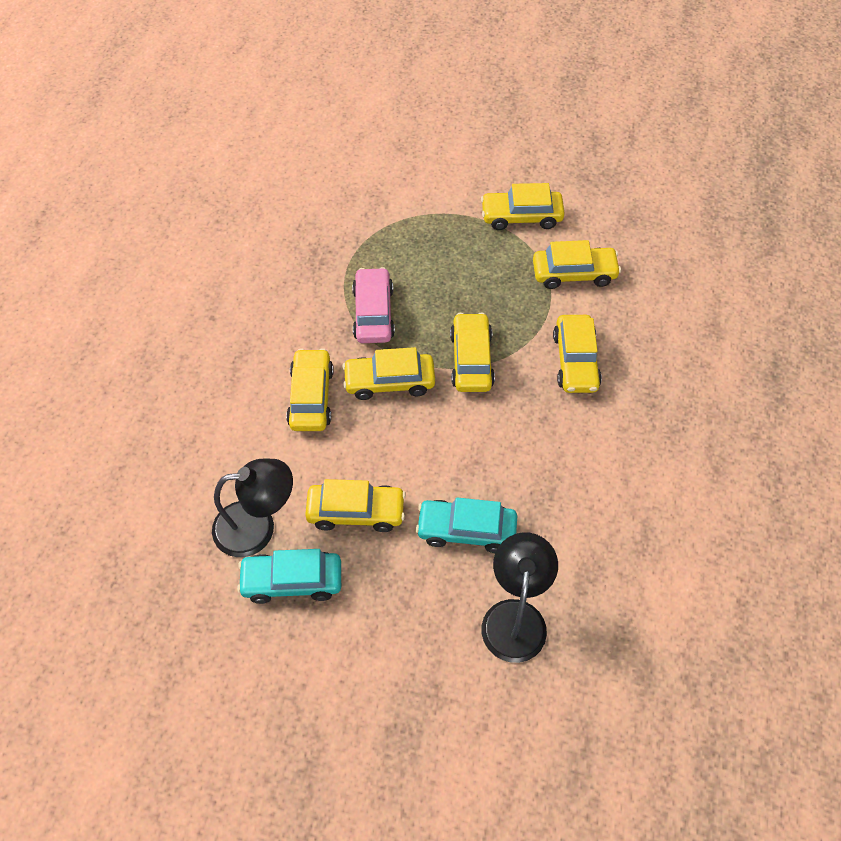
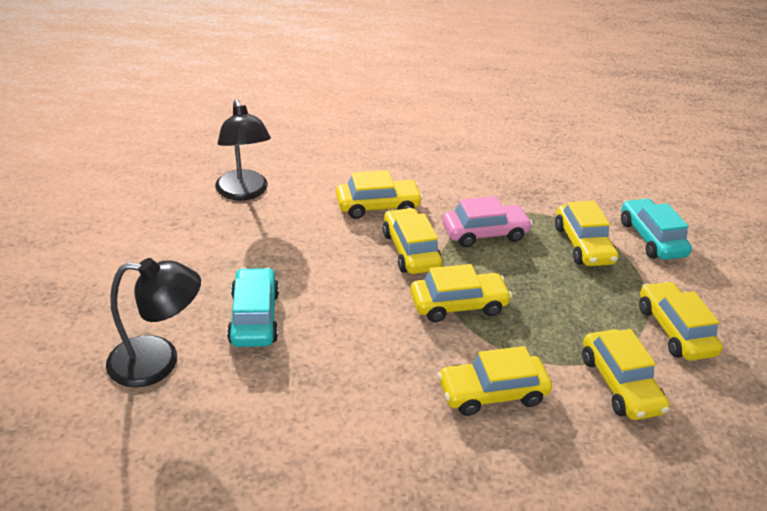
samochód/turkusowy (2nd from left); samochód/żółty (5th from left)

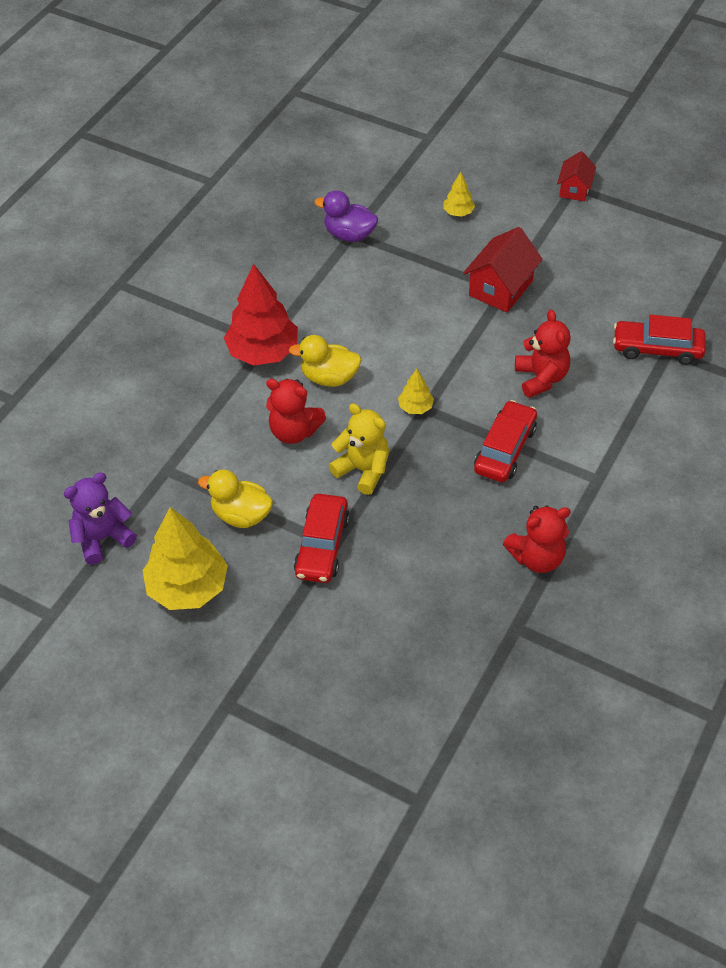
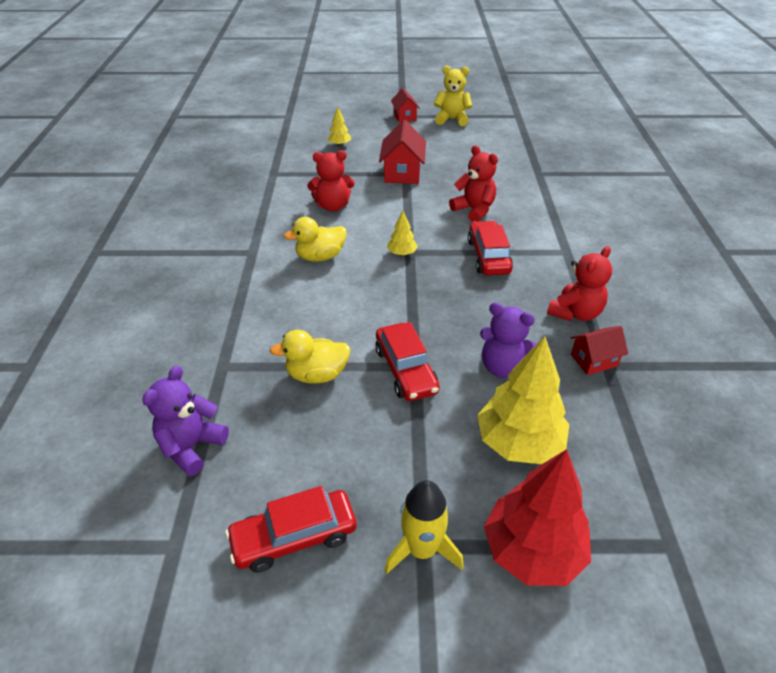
kaczka/fioletowy; rakieta/żółty; miś/fioletowy (2nd from left); domek/czerwony (3rd from left); drzewko/żółty (3rd from left); drzewko/czerwony; miś/czerwony (1st from left); miś/żółty; samochód/czerwony (1st from left)

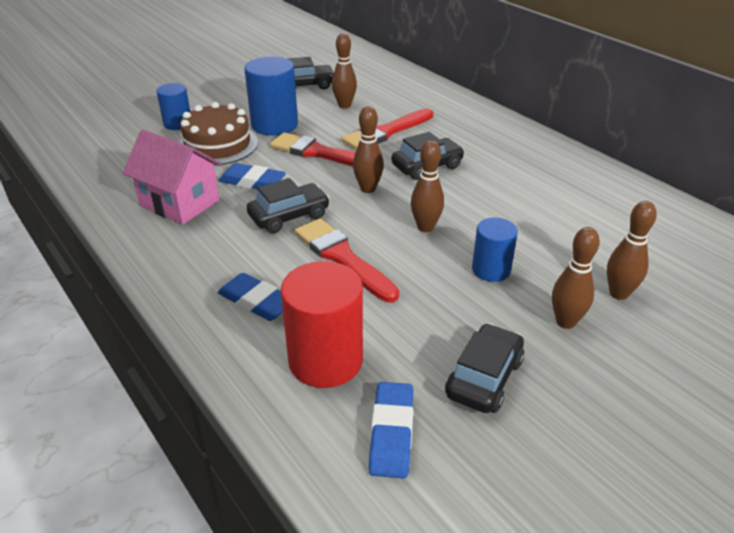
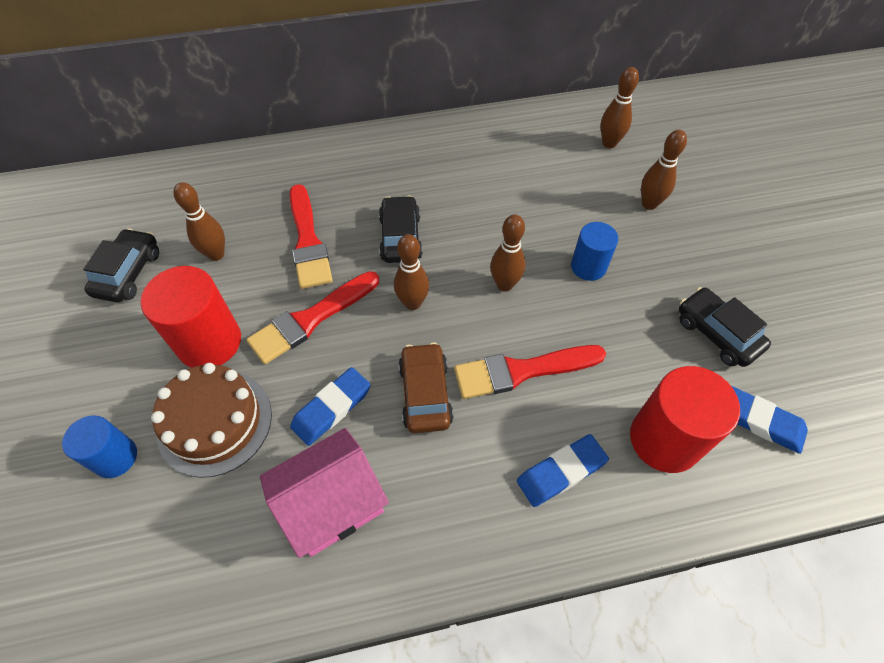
kręgiel/brązowy (4th from left); walec/czerwony (1st from left); samochód/brązowy

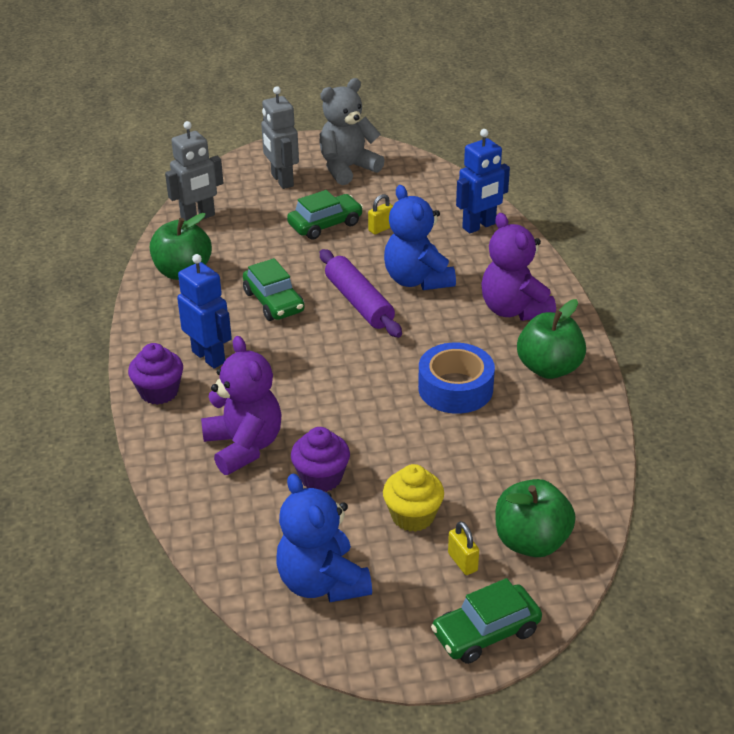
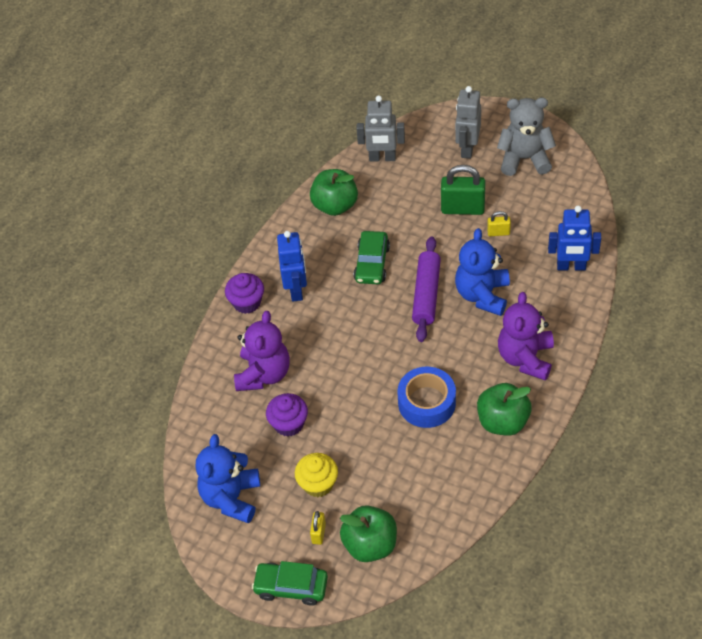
kłódka/zielony

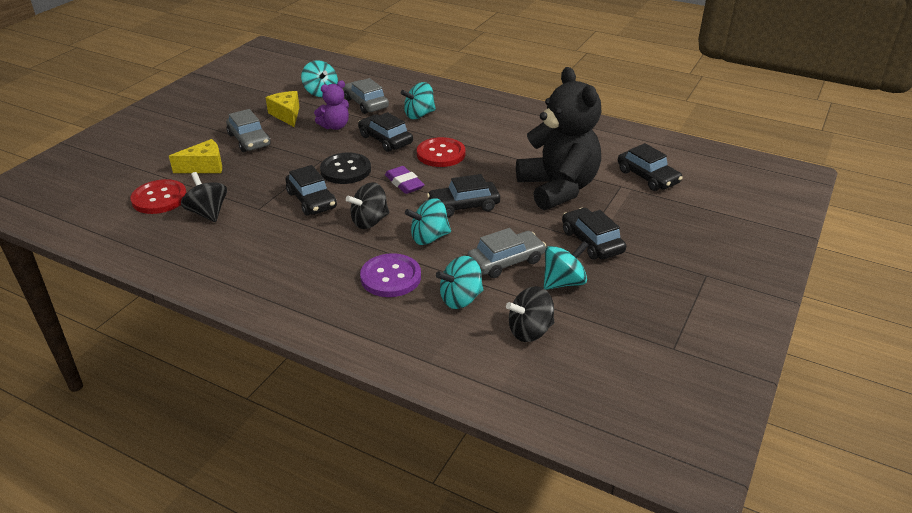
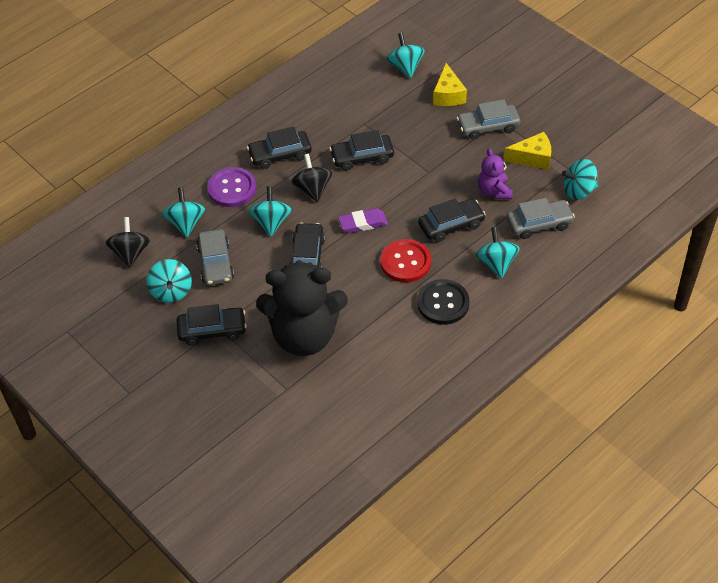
bączek/czarny (1st from left in the first image); guzik/czarny; samochód/czarny (2nd from left); bączek/turkusowy (4th from left)

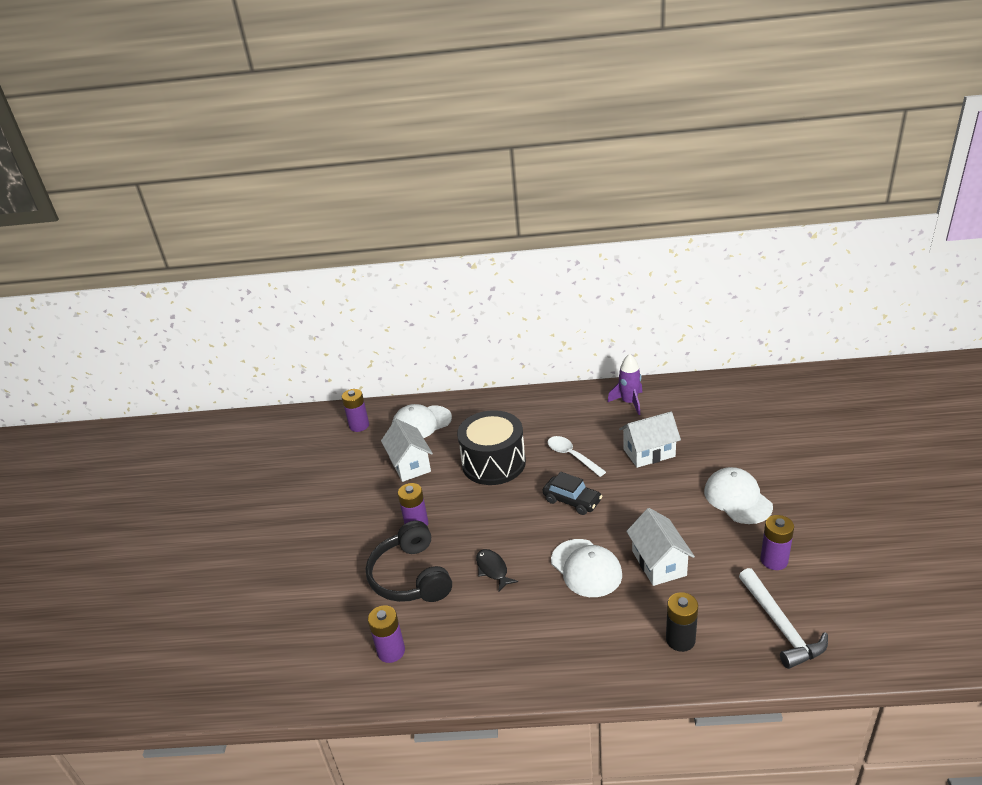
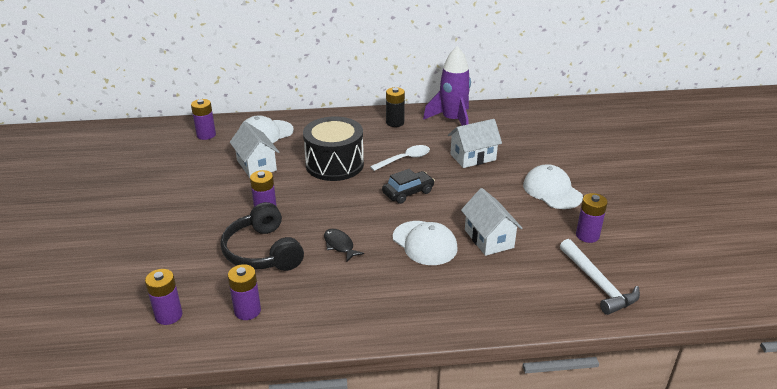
bateria/fioletowy (1st from left); bateria/czarny; samochód/czarny; łyżka/biały; rakieta/fioletowy

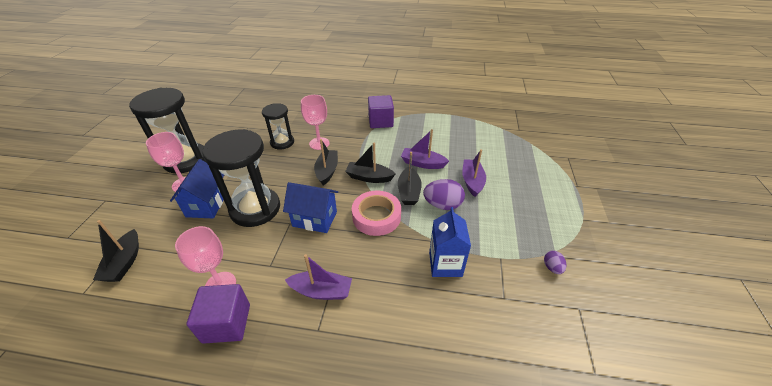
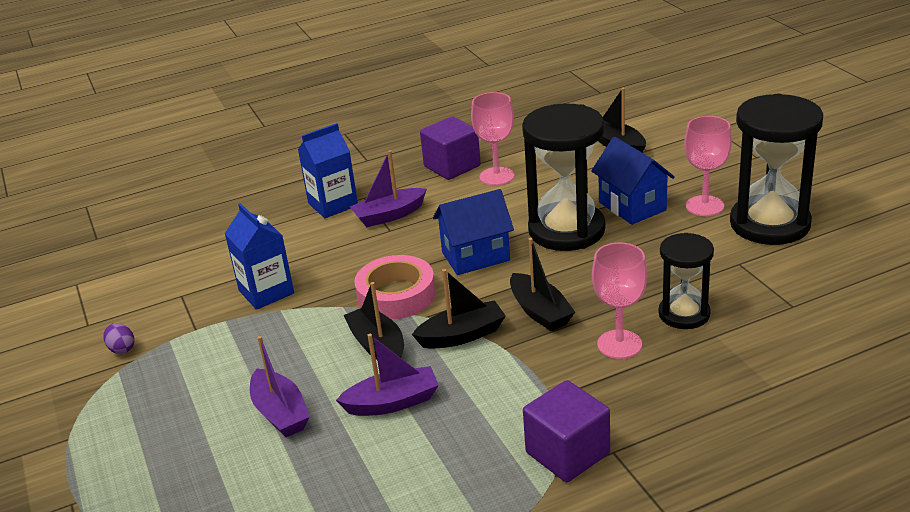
jajko/fioletowy (1st from left in the first image); karton mleka/niebieski (2nd from left)

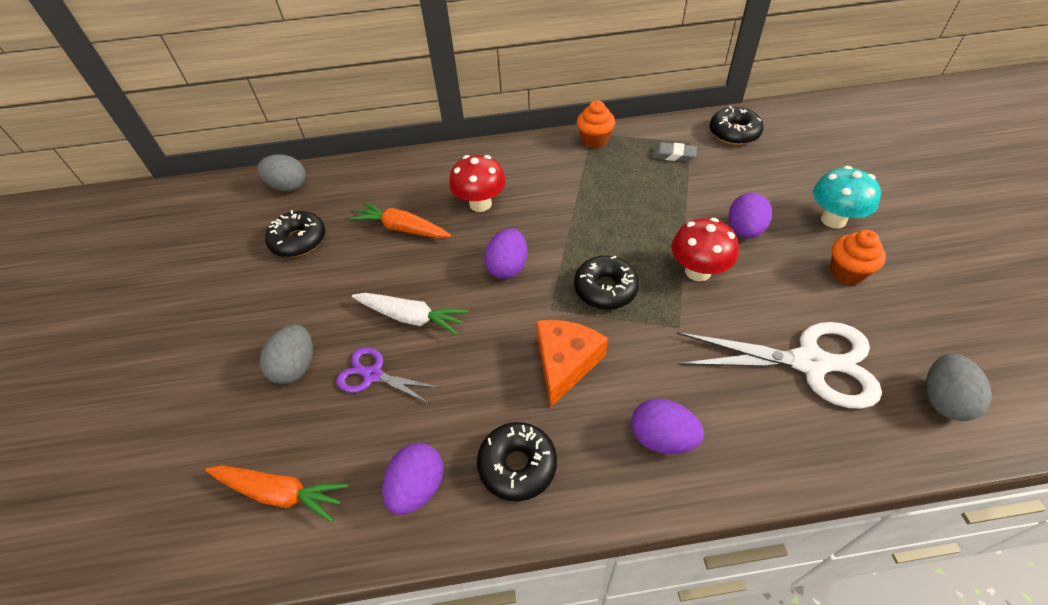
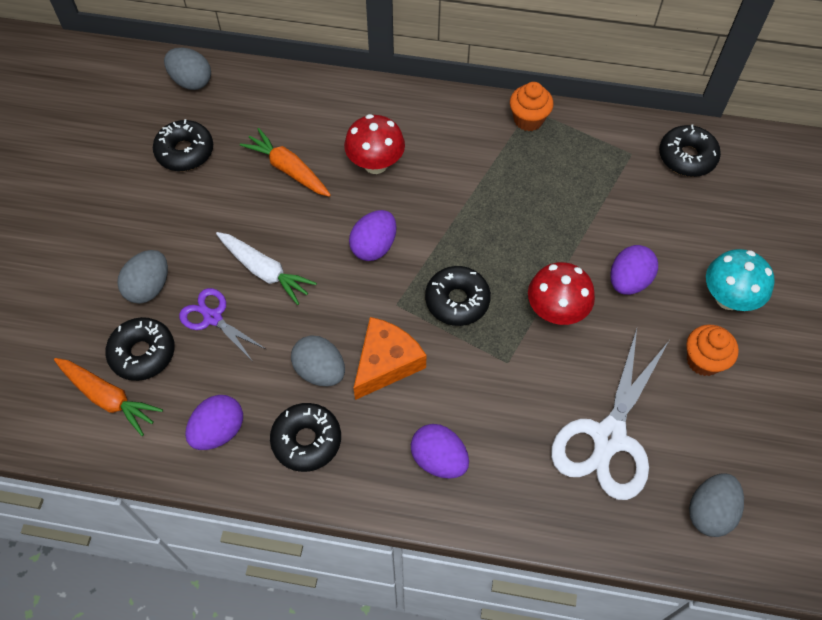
gumka do mazania/szary; donut/czarny (1st from left); jajko/szary (3rd from left); nożyczki/biały

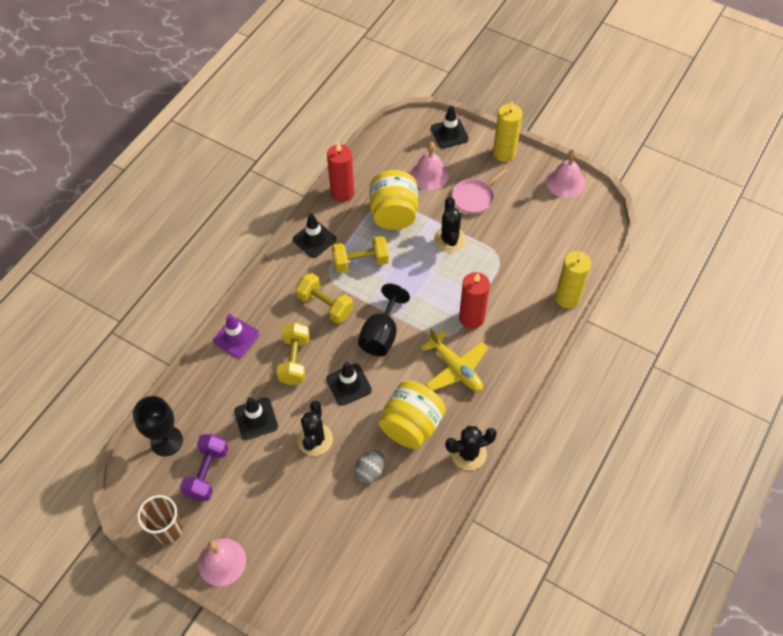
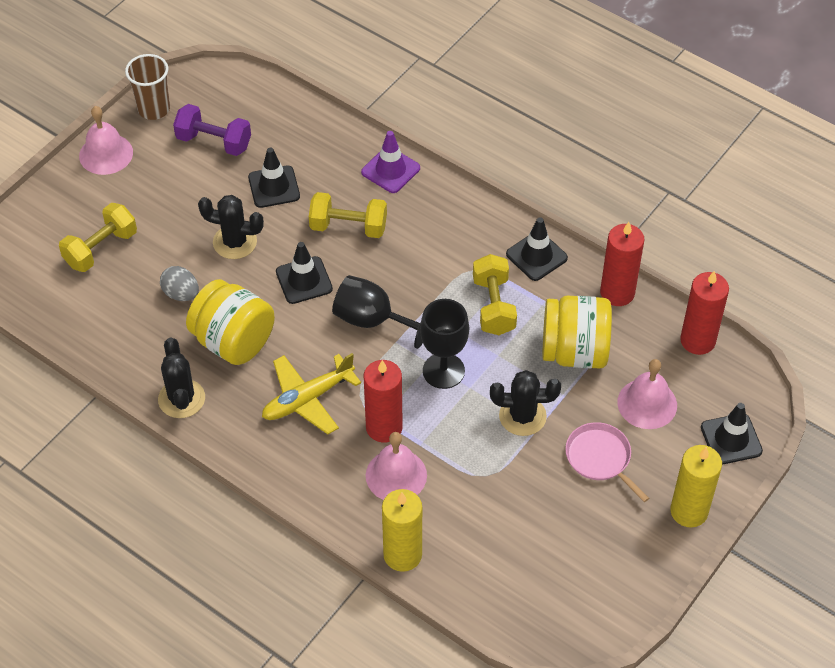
świeca/czerwony (3rd from left); kielich/czarny (2nd from left); hantel/żółty (1st from left); dzwonek/różowy (2nd from left)

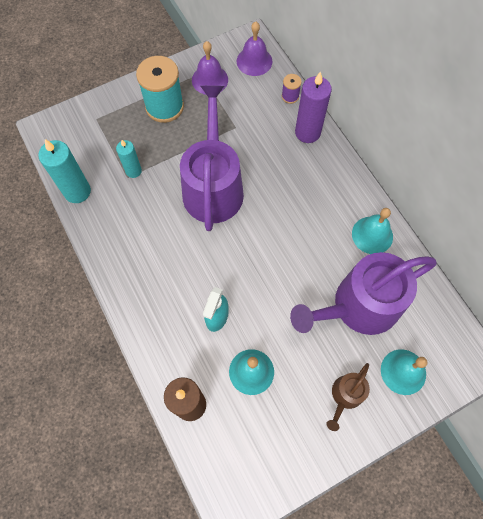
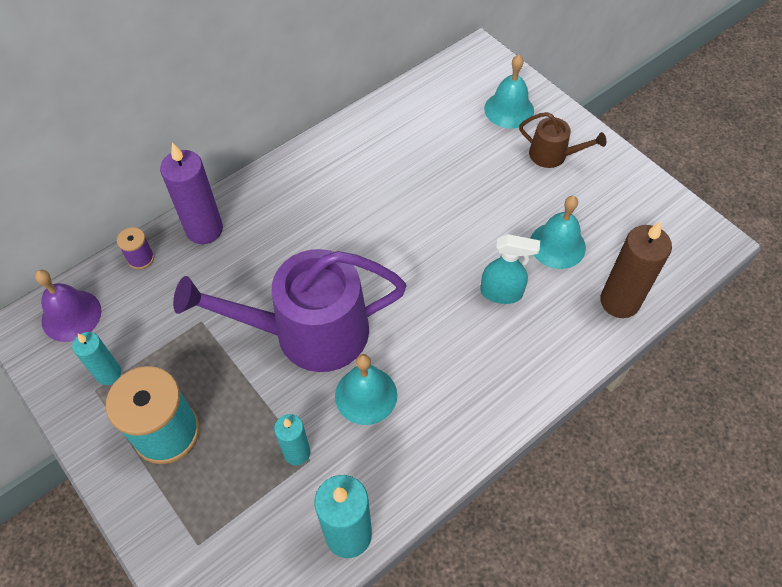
konewka/fioletowy (2nd from left in the first image); dzwonek/turkusowy (1st from left); świeca/turkusowy (1st from left)

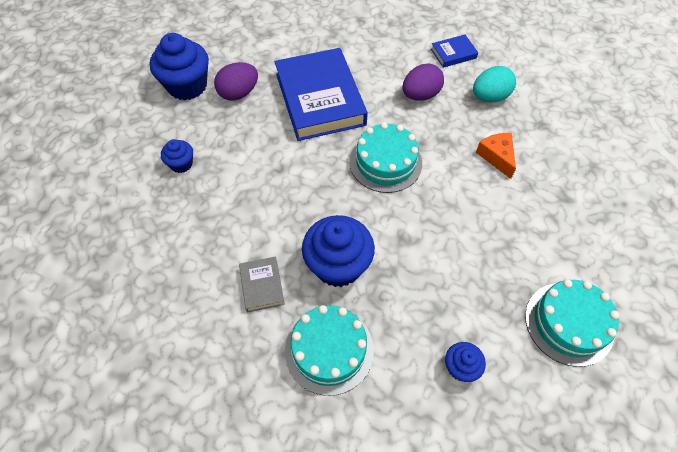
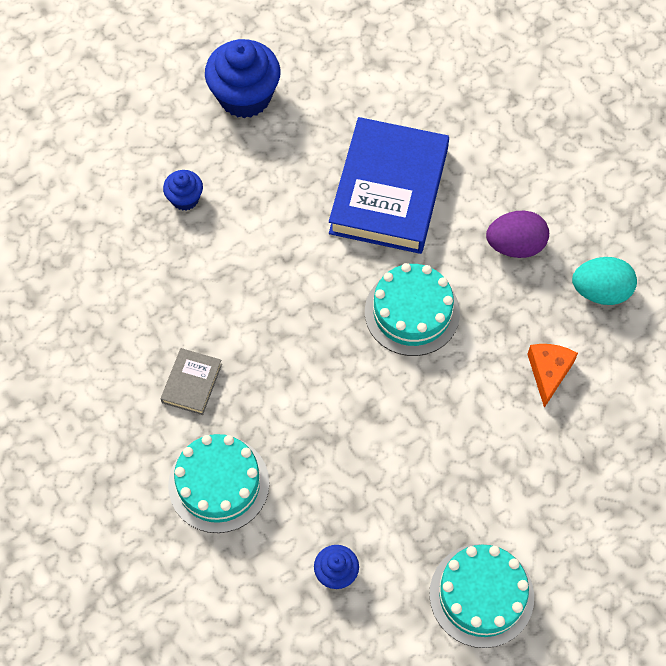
jajko/fioletowy (1st from left in the first image); muffinka/niebieski (3rd from left in the first image); książka/niebieski (2nd from left in the first image)

